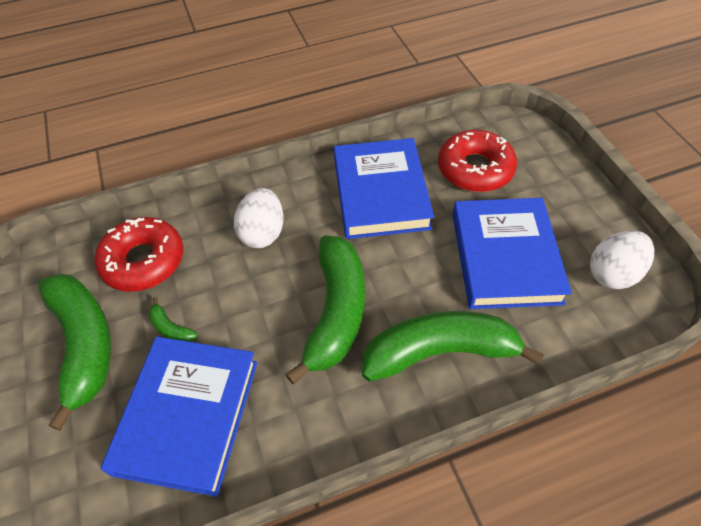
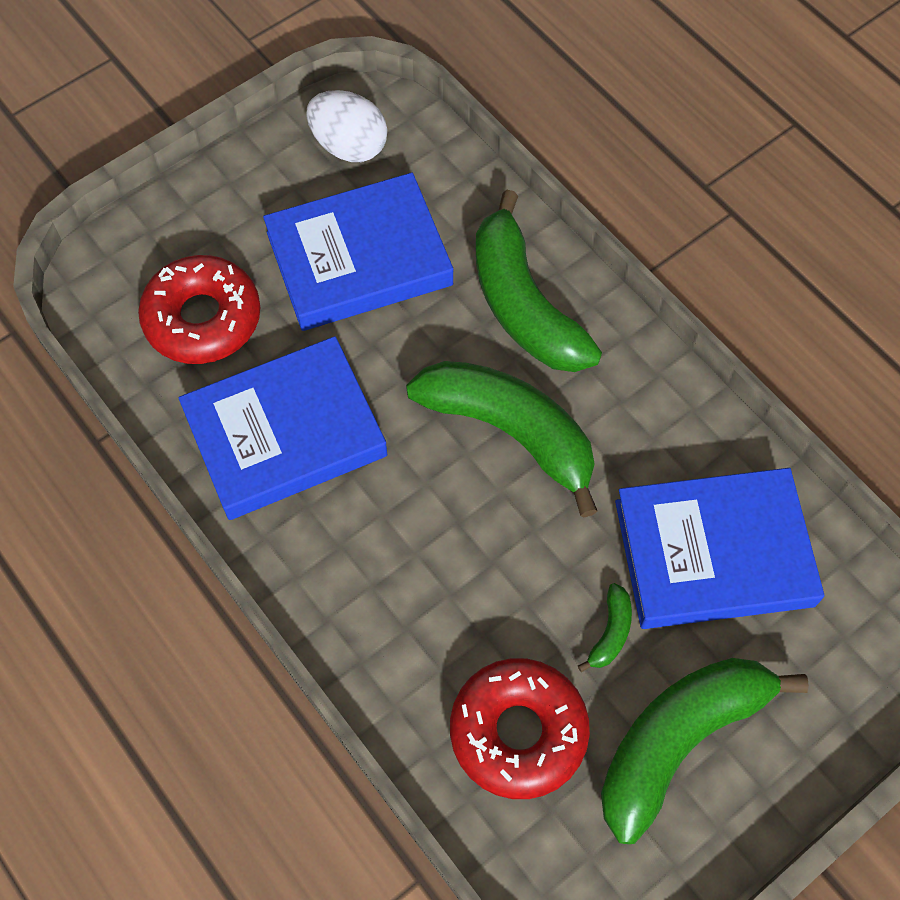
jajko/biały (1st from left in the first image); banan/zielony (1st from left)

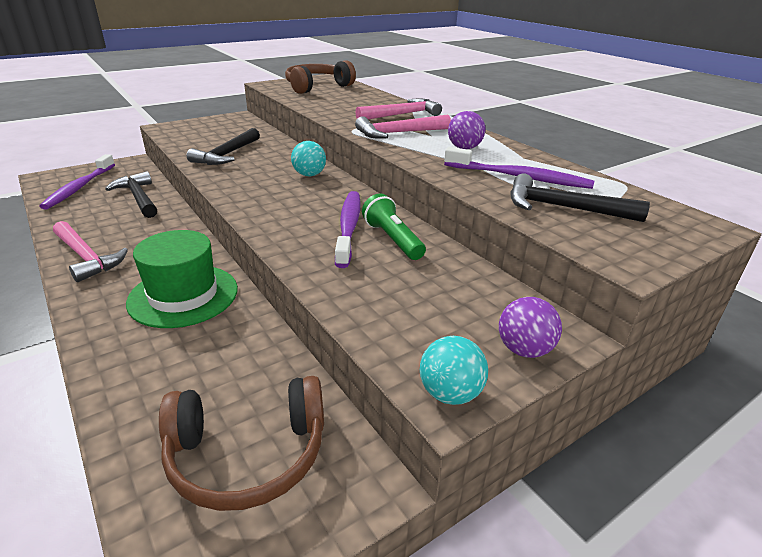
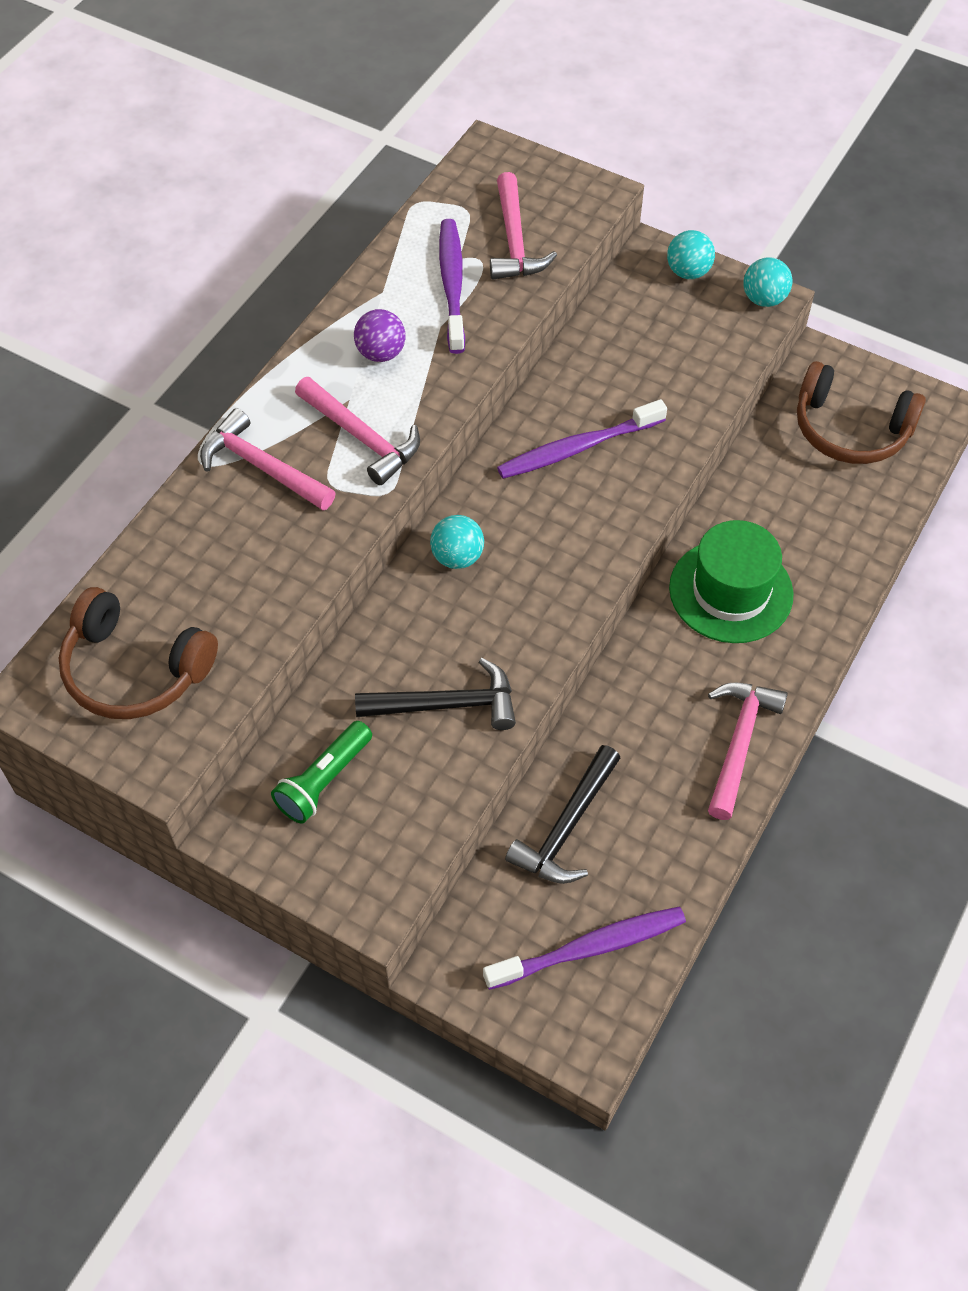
latarka/zielony; piłka/turkusowy (2nd from left); młotek/różowy (3rd from left); słuchawki/brązowy (2nd from left)

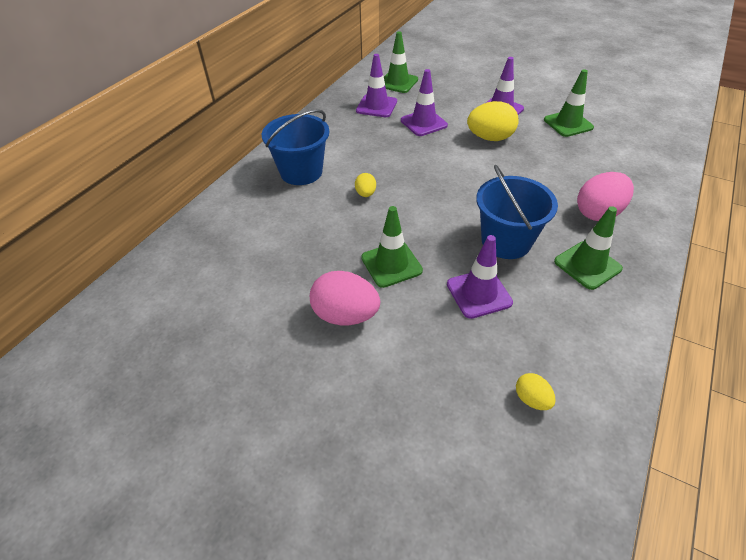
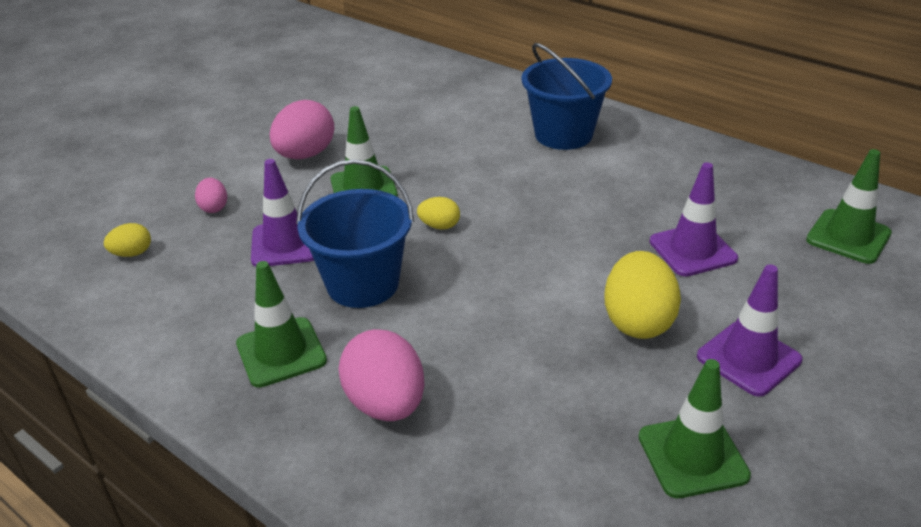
pachołek/fioletowy (1st from left in the first image); jajko/różowy (1st from left); jajko/żółty (2nd from left)

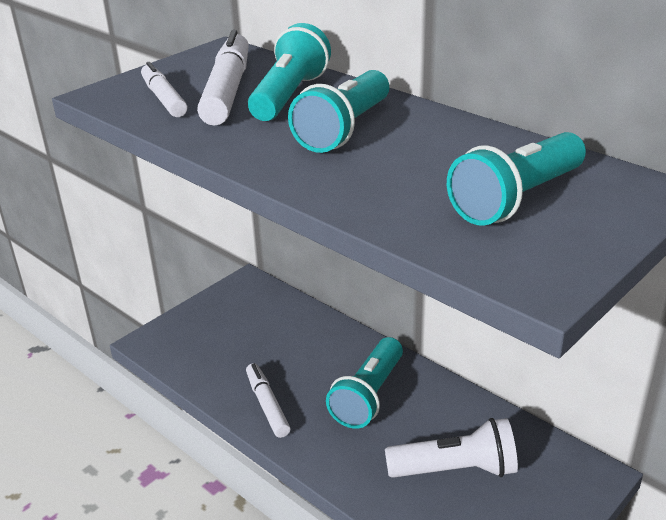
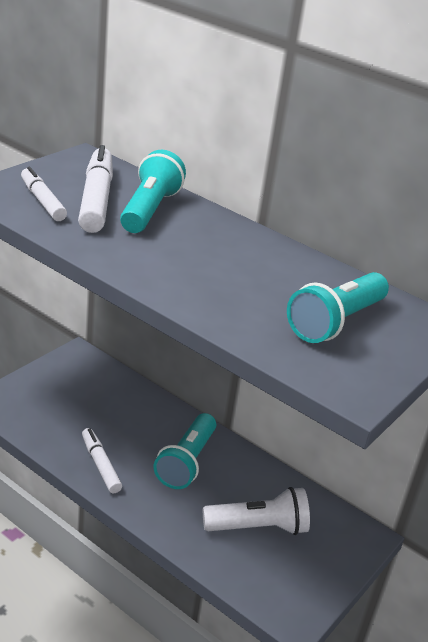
latarka/turkusowy (2nd from left in the first image)

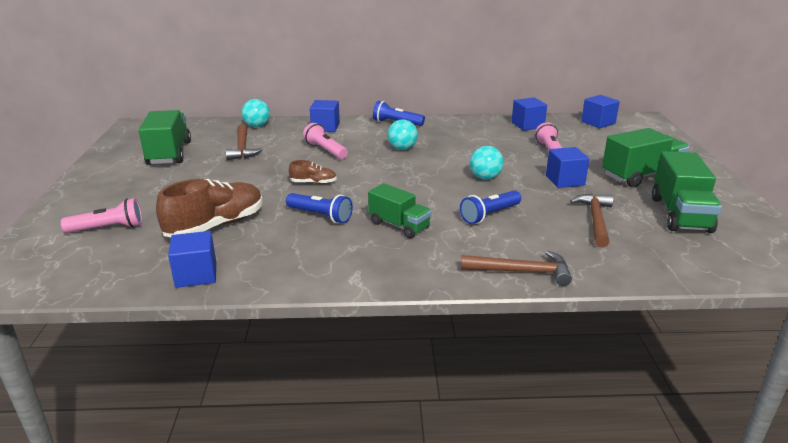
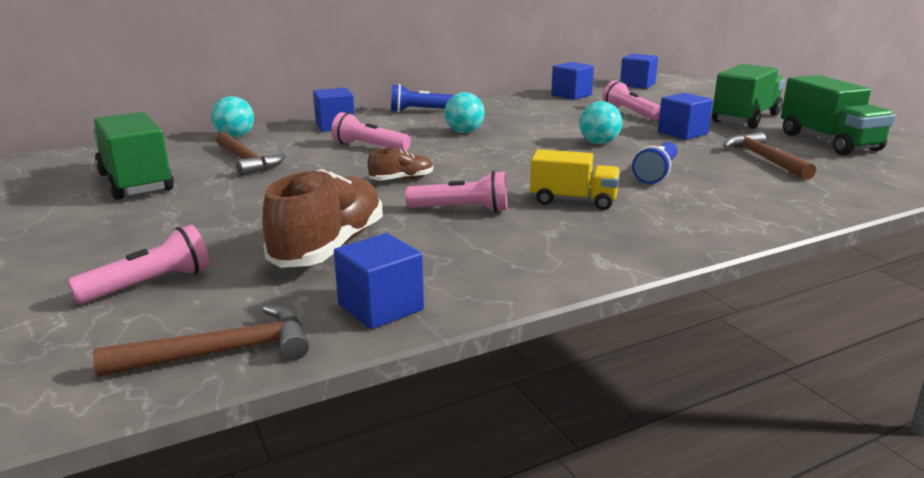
młotek/brązowy (1st from left); latarka/różowy (3rd from left); ciężarówka/żółty

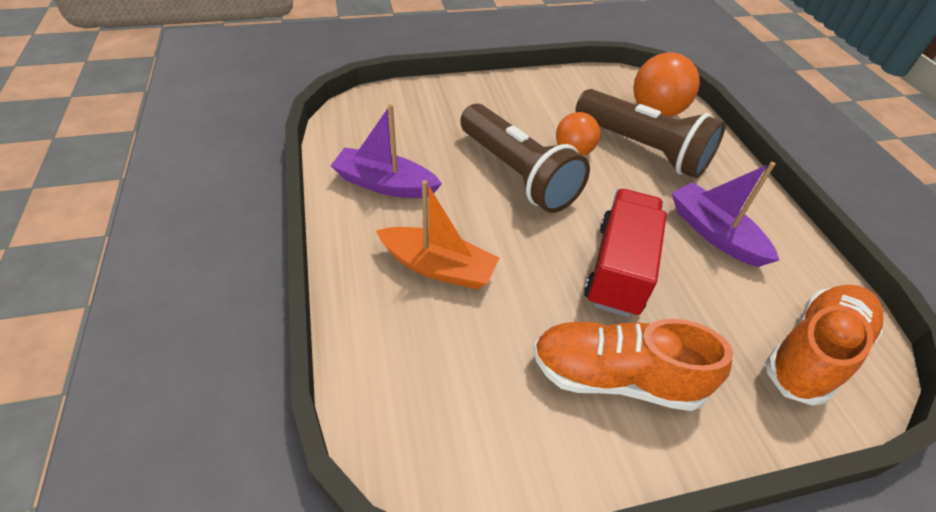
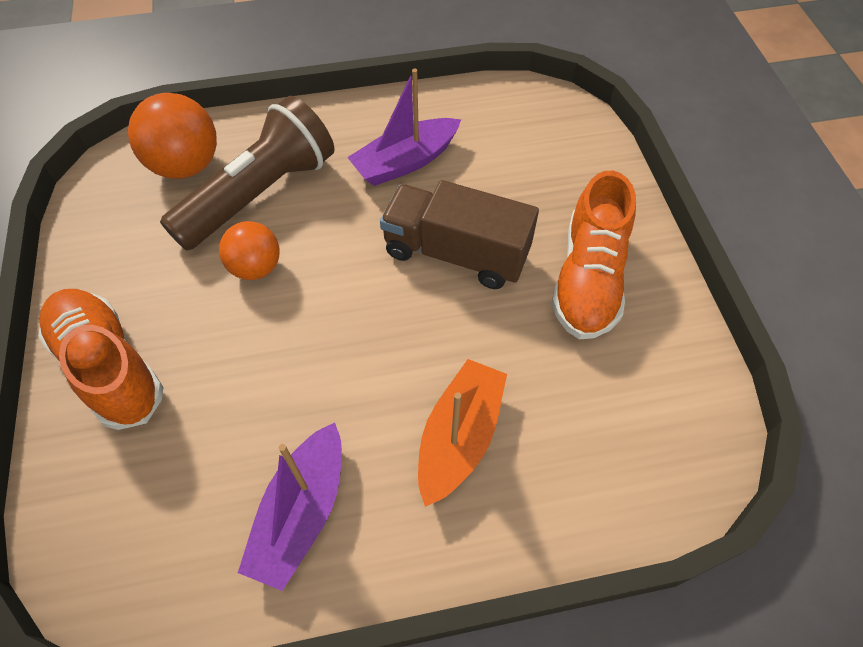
latarka/brązowy (1st from left in the first image); but/pomarańczowy (1st from left); ciężarówka/brązowy

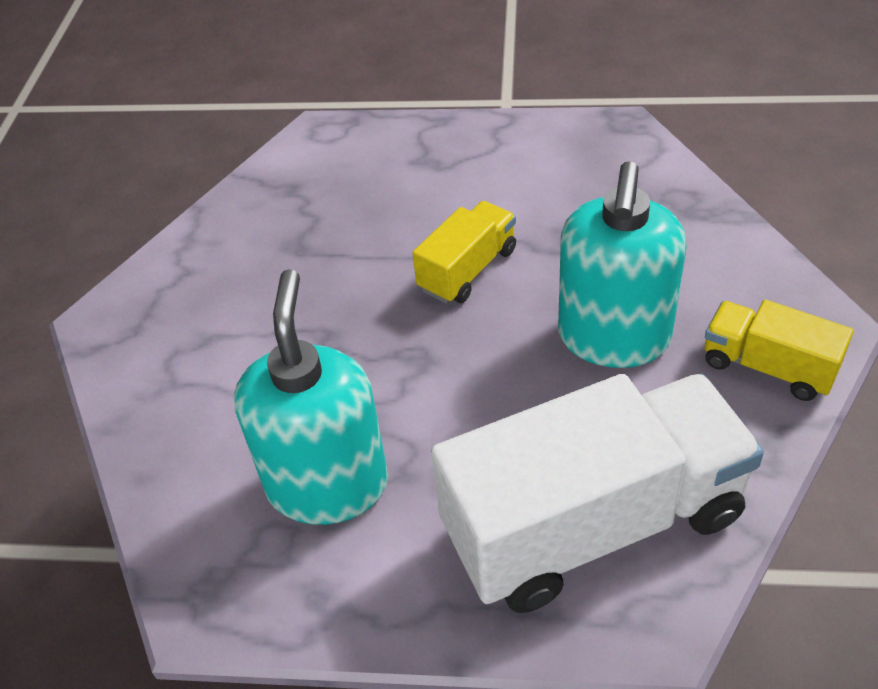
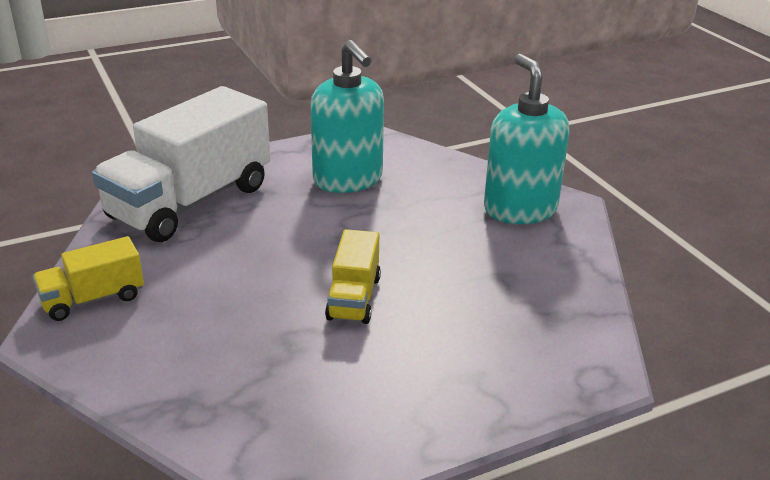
dozownik mydła/turkusowy (2nd from left); ciężarówka/żółty (1st from left)

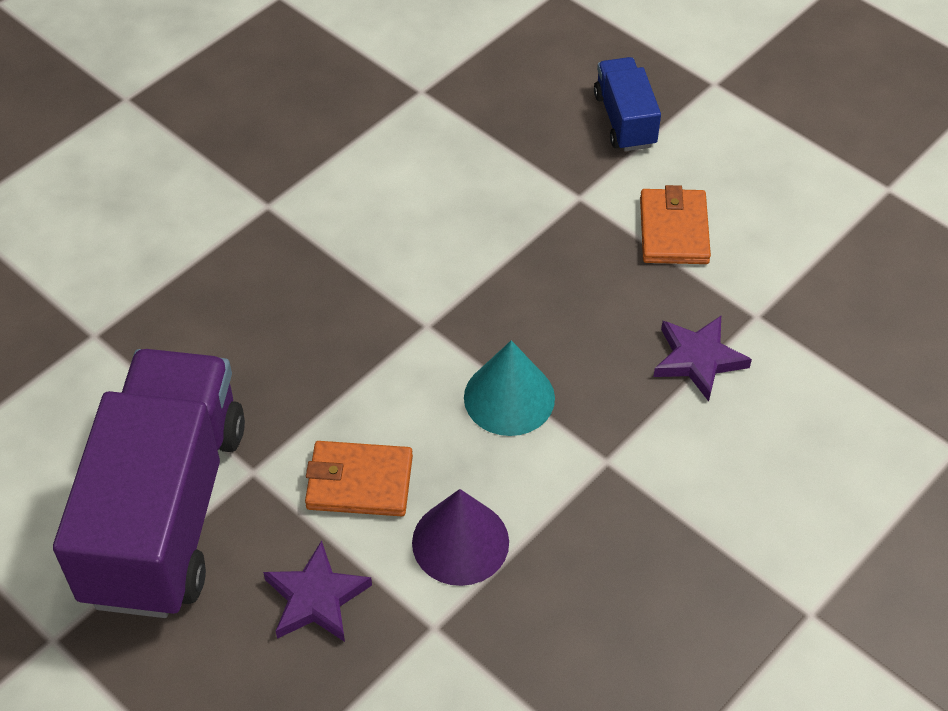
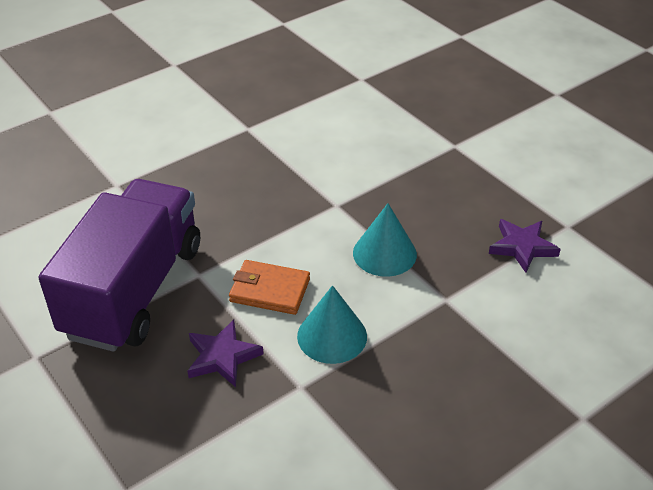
ciężarówka/niebieski; portfel/pomarańczowy (2nd from left in the first image); stożek/turkusowy (1st from left)

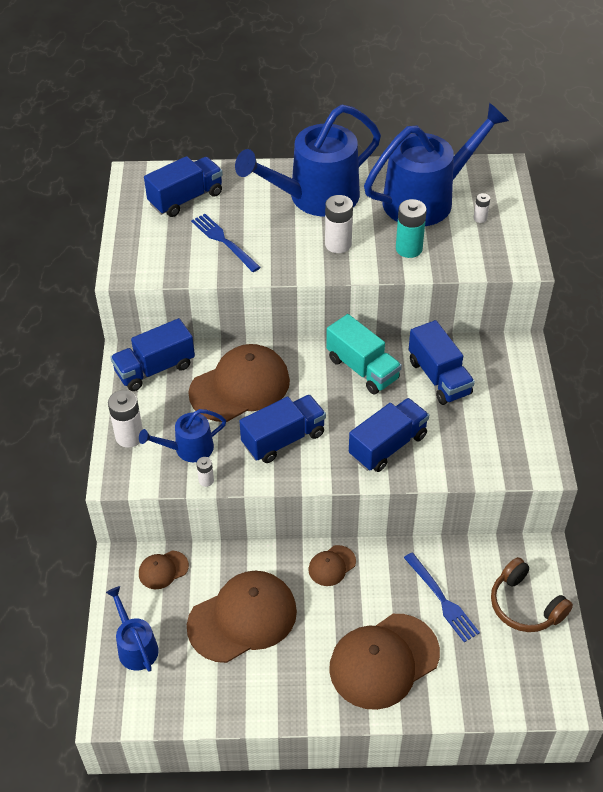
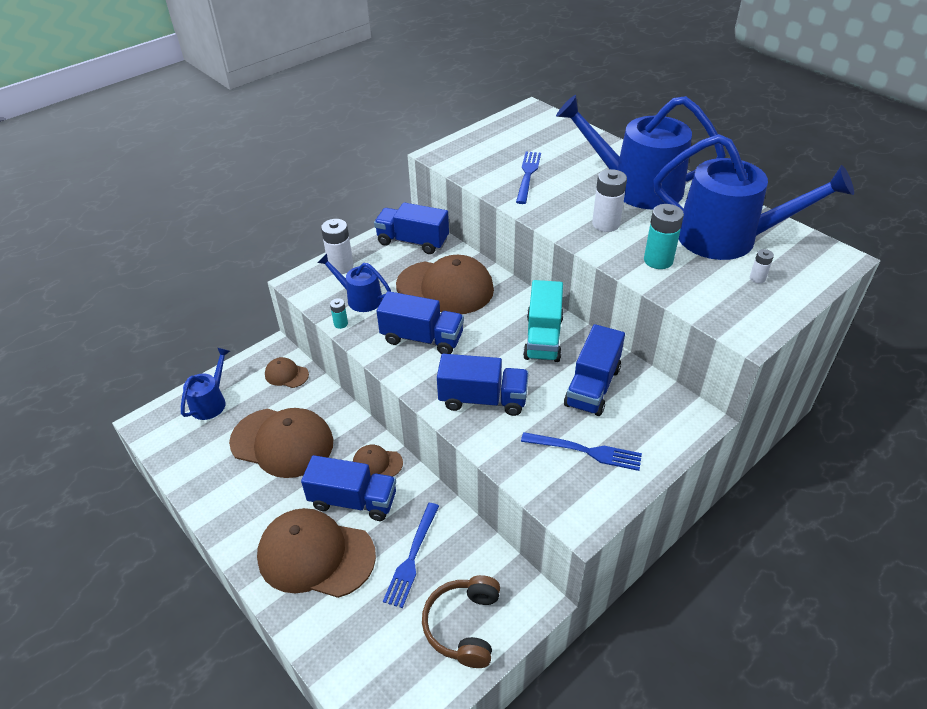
widelec/niebieski (3rd from left); ciężarówka/niebieski (1st from left); bateria/turkusowy (1st from left)

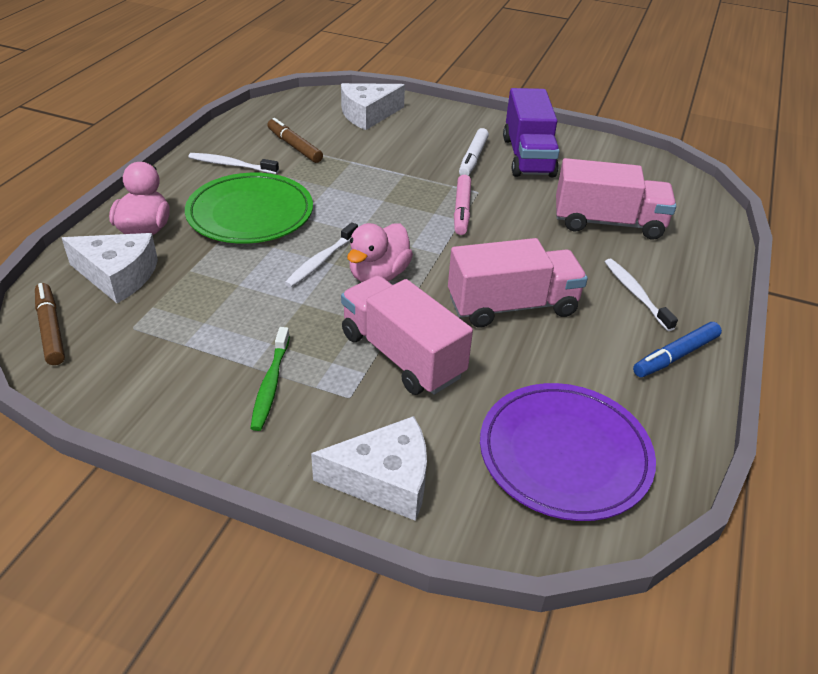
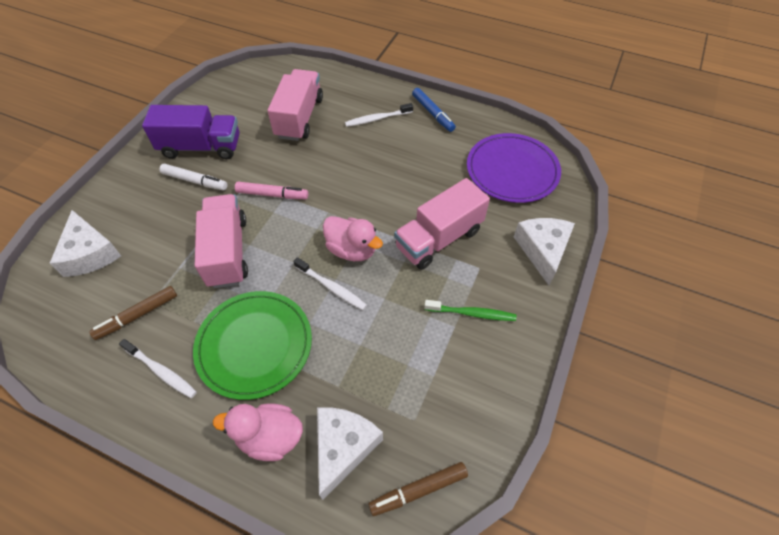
ciężarówka/różowy (1st from left); szczoteczka do zębów/biały (1st from left)

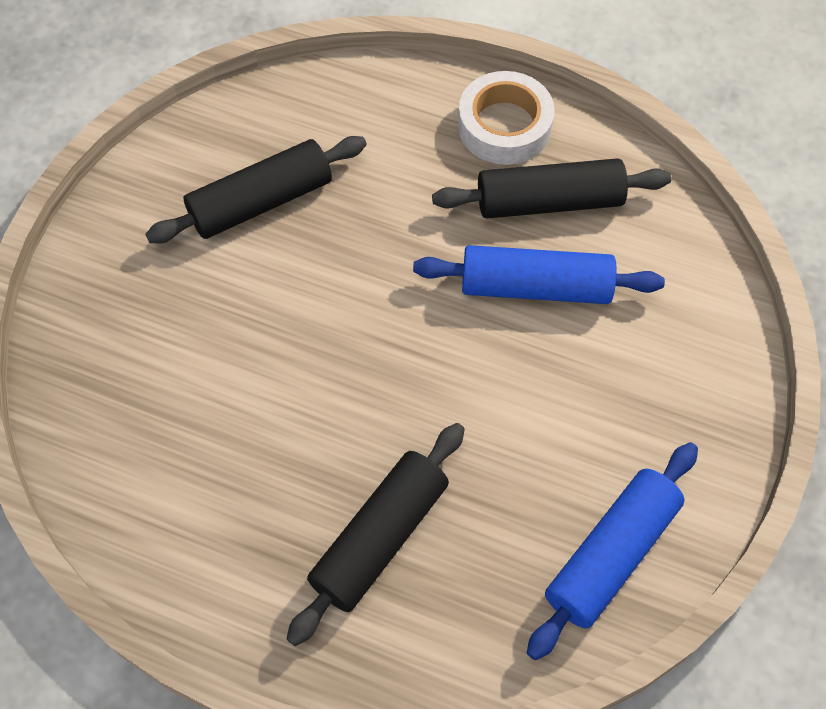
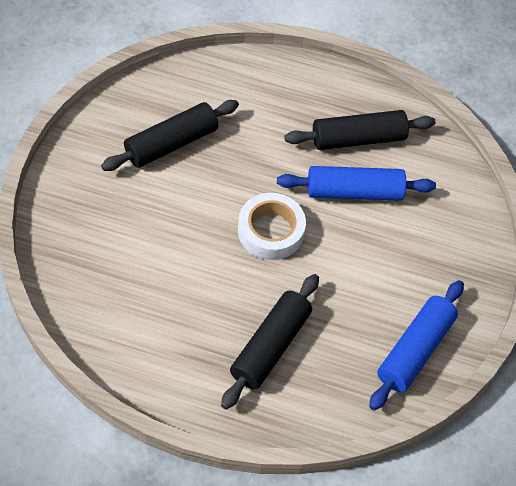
taśma klejąca/biały

